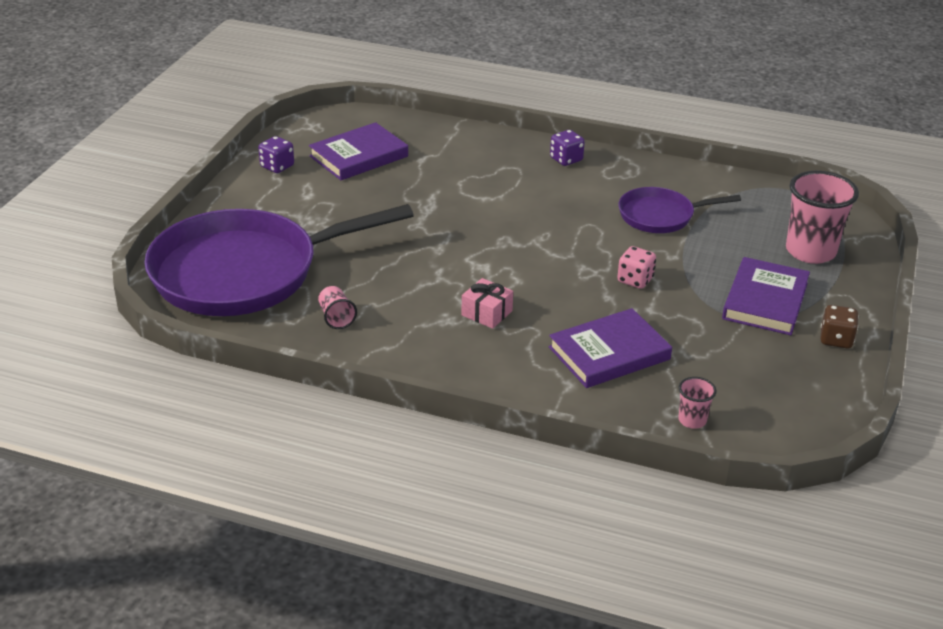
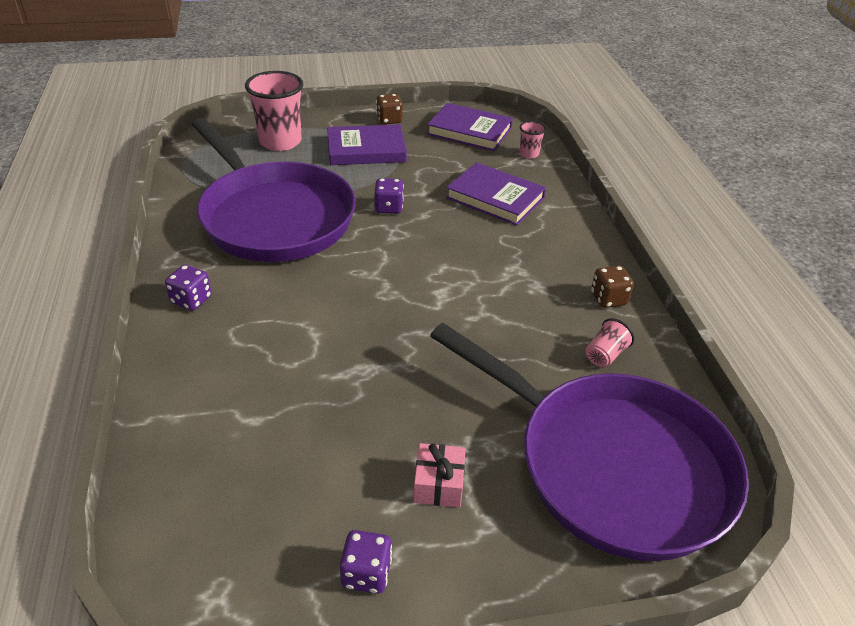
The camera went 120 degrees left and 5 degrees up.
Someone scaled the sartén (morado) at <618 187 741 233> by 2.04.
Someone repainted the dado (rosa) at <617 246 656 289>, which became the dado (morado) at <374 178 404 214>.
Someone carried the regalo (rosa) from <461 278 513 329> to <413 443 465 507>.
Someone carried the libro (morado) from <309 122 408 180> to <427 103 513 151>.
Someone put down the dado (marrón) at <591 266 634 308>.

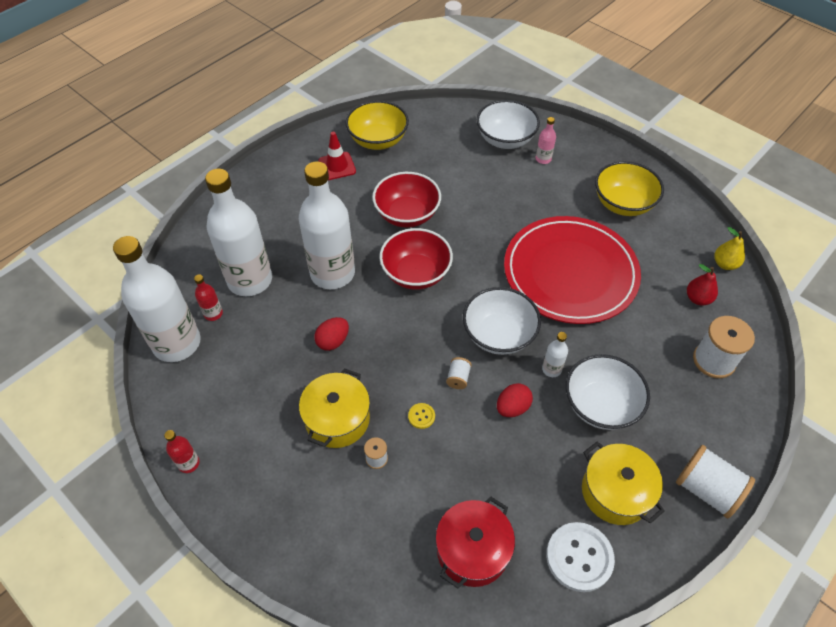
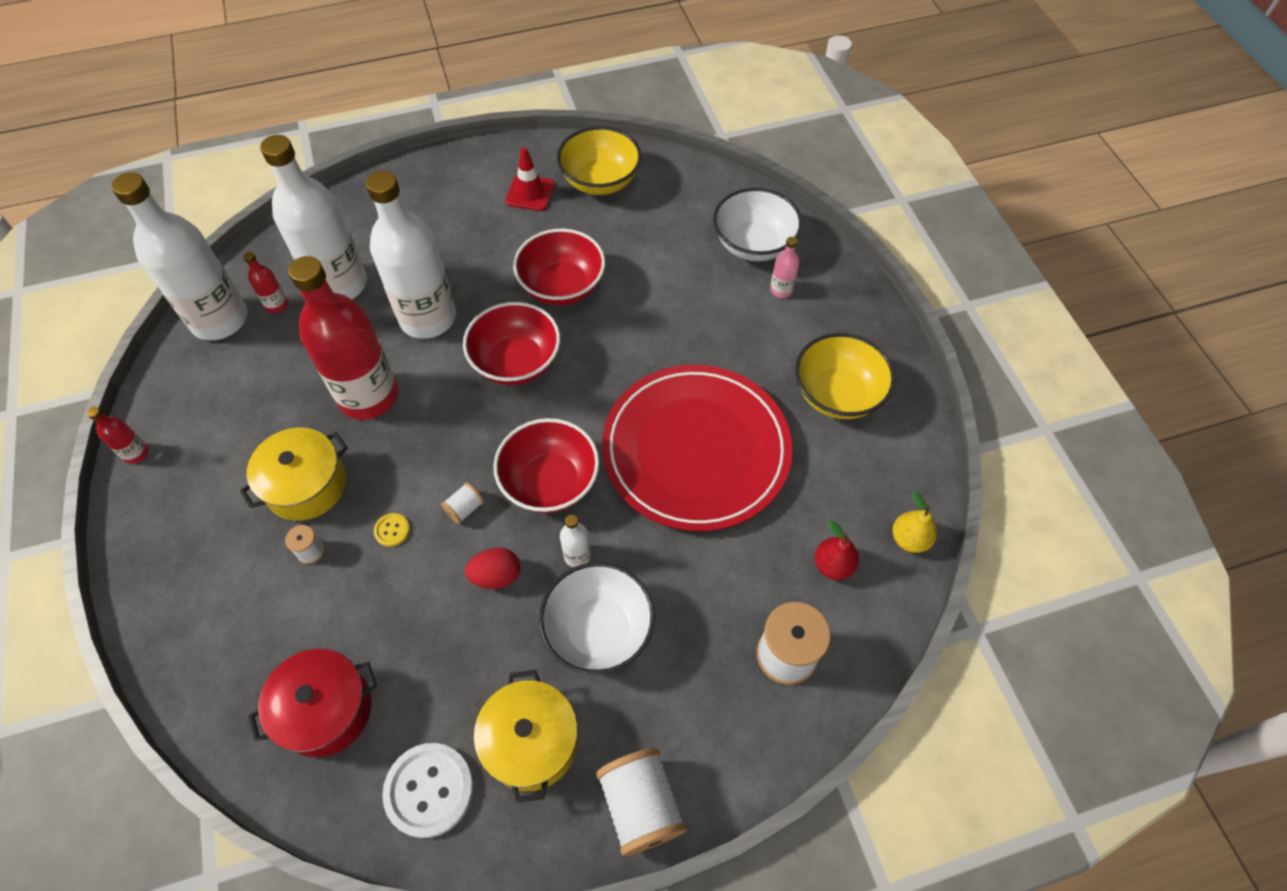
The camera went 30 degrees right and 5 degrees up.
Someone swapped the huevo (rojo) at <314 317 349 351> for the botella (rojo) at <288 256 398 420>.
Someone repainted the cuenco (blanco) at <463 287 541 355>, which became the cuenco (rojo) at <493 418 599 513>.

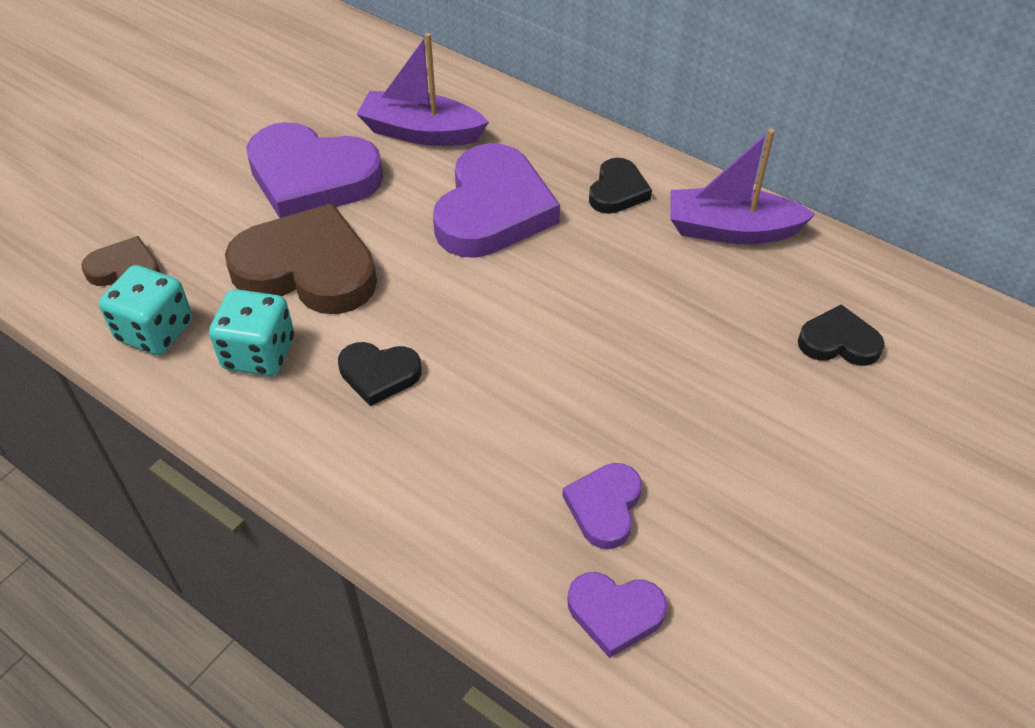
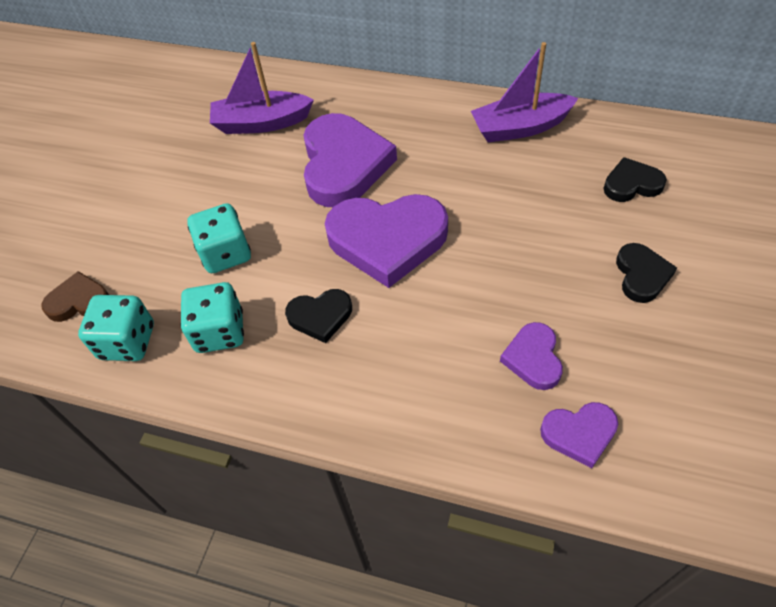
The camera went 15 degrees left and 5 degrees up.
Someone swapped the corazón (marrón) at <225 203 377 314> for the dado (turquesa) at <187 203 251 273>.
Someone carried the corazón (morado) from <246 122 383 218> to <325 194 448 288>.
Someone carried the corazón (negro) from <589 158 652 214> to <616 243 677 303>.

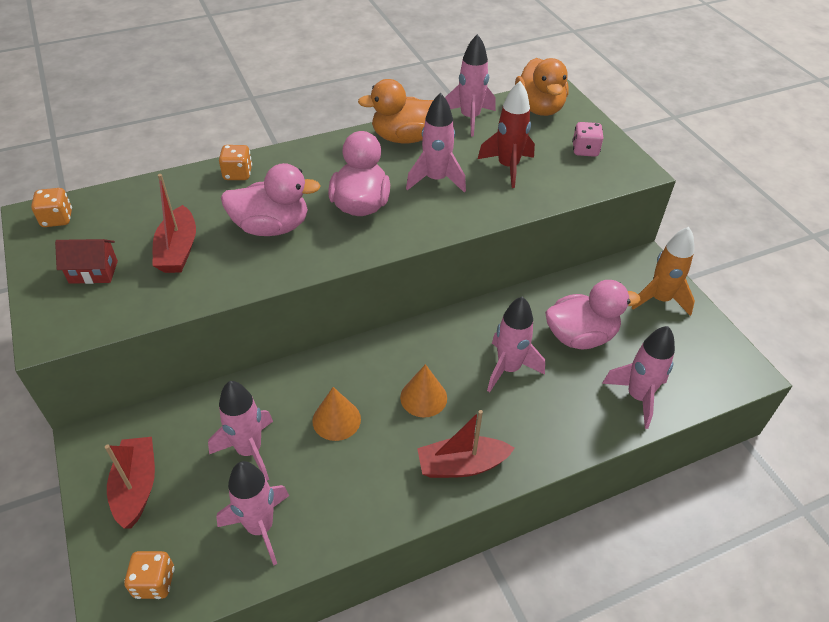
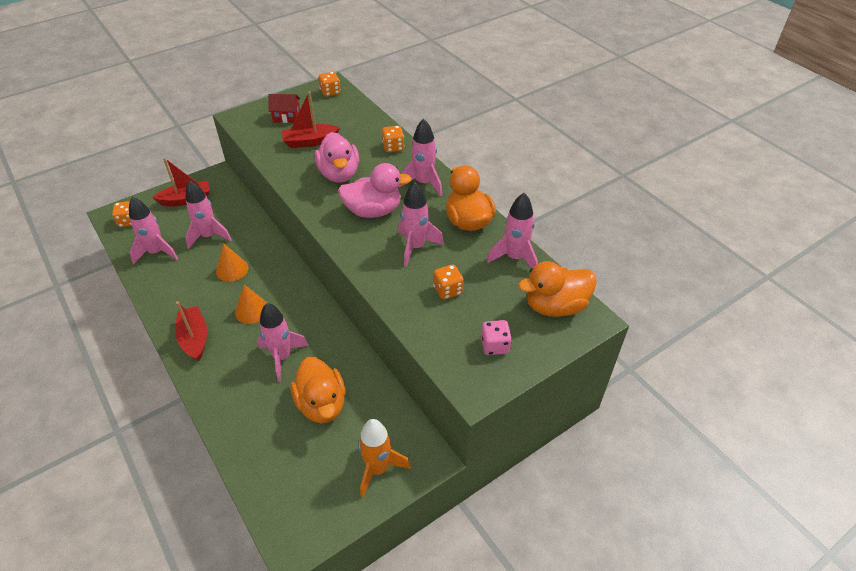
The camera went 80 degrees right and 0 degrees up.
Someone rotated the casa (rojo) at <55 239 118 284> by 75 degrees counterclockwise.
Someone repainted the pato (rosa) at <545 280 641 349>, which became the pato (naranja) at <291 357 346 423>.
Someone carried the cohete (rosa) from <602 326 675 429> to <399 118 442 196>.
Someone swapped the cohete (rojo) at <478 81 535 188> for the dado (naranja) at <433 265 464 300>.

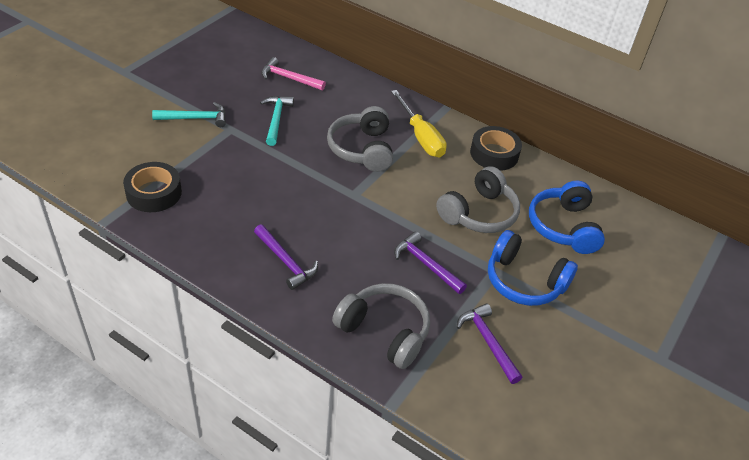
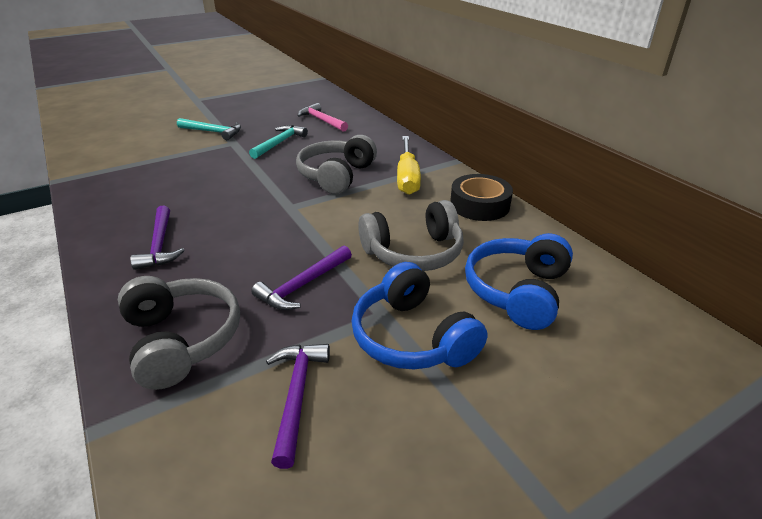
The camera went 30 degrees right and 10 degrees down.
Someone rotated the martillo (morado) at <394 231 467 294> by 120 degrees counterclockwise.
Someone took away the cinta adhesiva (negro) at <123 162 182 212>.

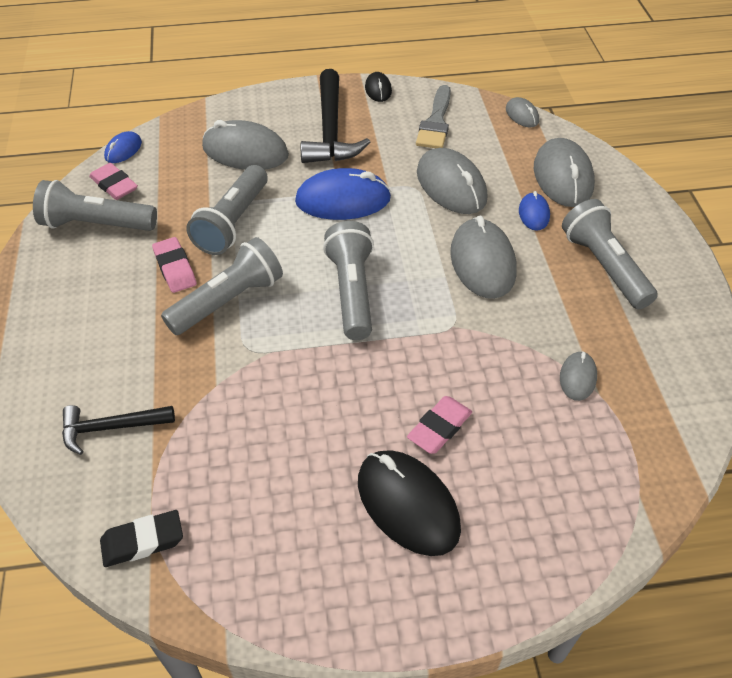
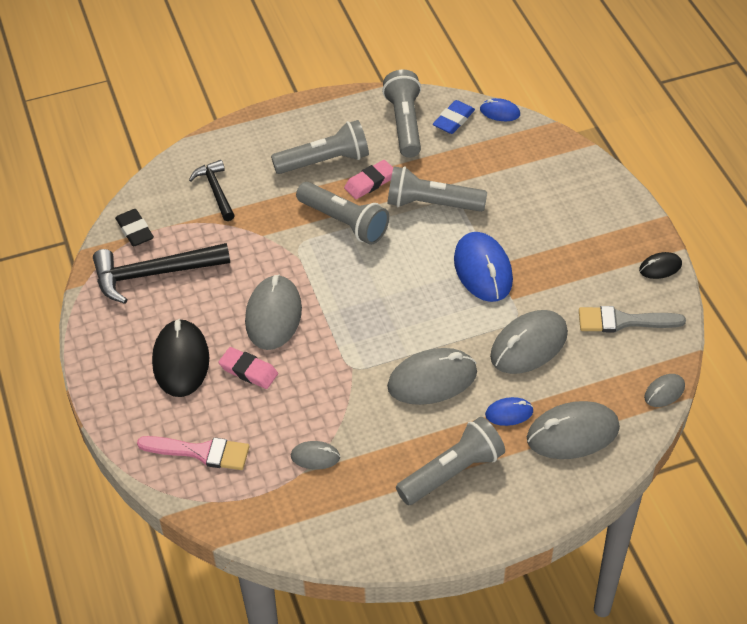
The camera went 80 degrees right and 0 degrees up.
Someone carried the martillo (negro) from <301 69 370 163> to <93 243 230 304>.
Someone put down the pincel (rosa) at <137 436 249 470>.
Someone rotated the ratón (negro) at <358 450 461 556> by 45 degrees counterclockwise.
Someone carried the ratón (gris) from <202 120 289 170> to <245 275 302 350>.
Someone carried the lámpara de mano (gris) from <323 221 374 340> to <271 120 369 174>.
Someone repainted the goma de borrar (rosa) at <89 163 138 200>, which became the goma de borrar (azul) at <433 100 475 134>.

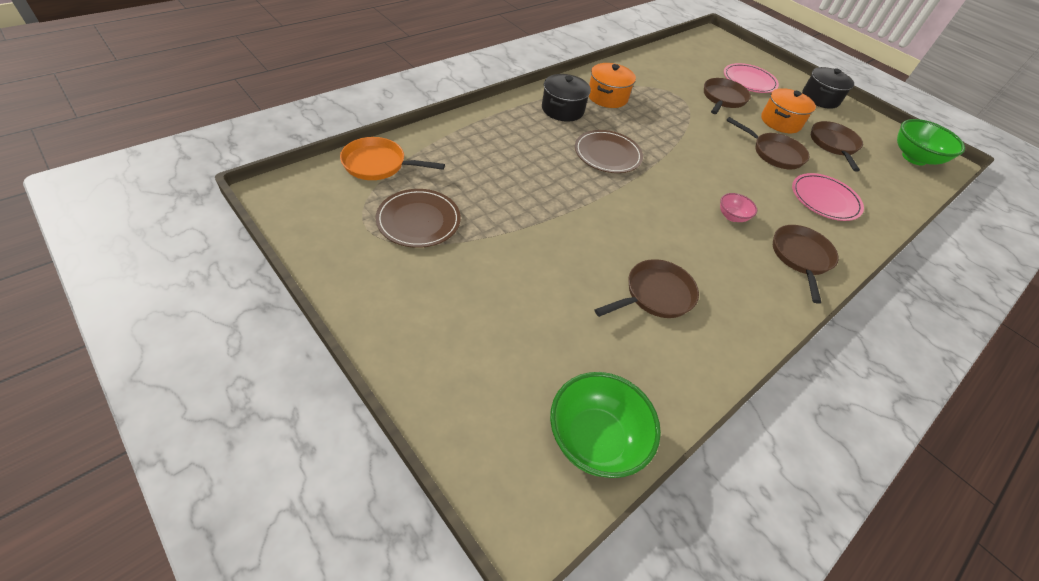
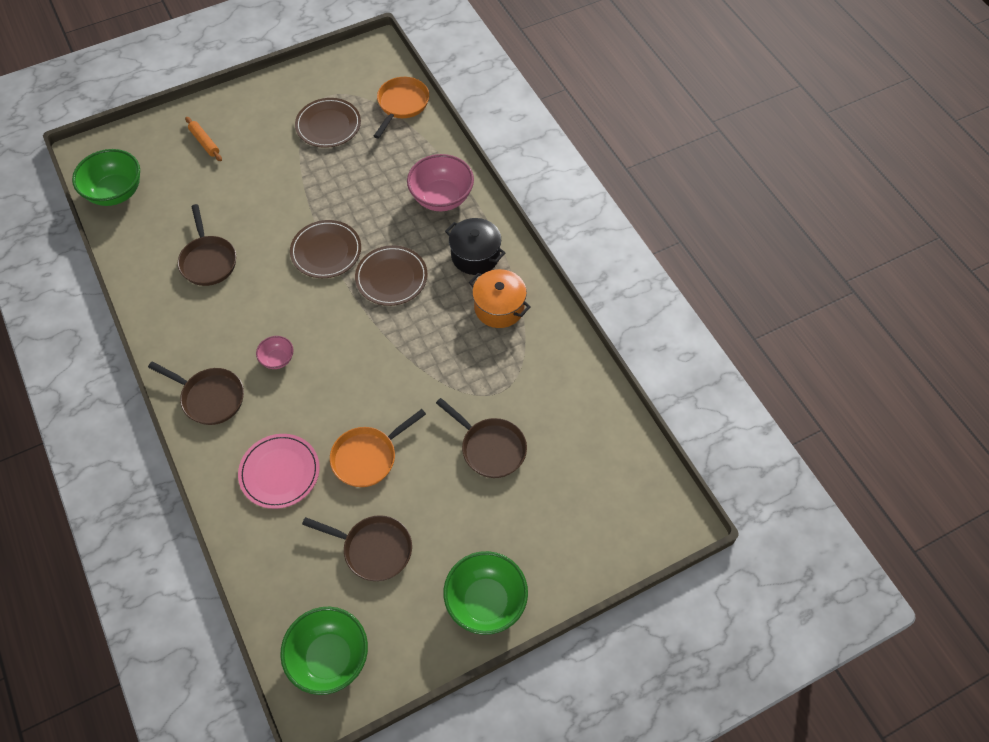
The camera went 110 degrees right and 10 degrees up.
Someone put down the rodillo (naranja) at <185 117 222 161>.
Someone put down the plato (marrón) at <290 220 361 278>.
Someone repainted the sartén (marrón) at <726 117 809 169>, which became the sartén (naranja) at <330 409 426 487>.
Someone put down the cuenco (rosa) at <407 154 474 211>.
Someone swapped the olla (negro) at <802 67 854 109> for the cuenco (verde) at <443 551 528 635>.
Someone took away the plato (rosa) at <724 63 779 93>.
Someone took away the olla (naranja) at <761 88 816 133>.

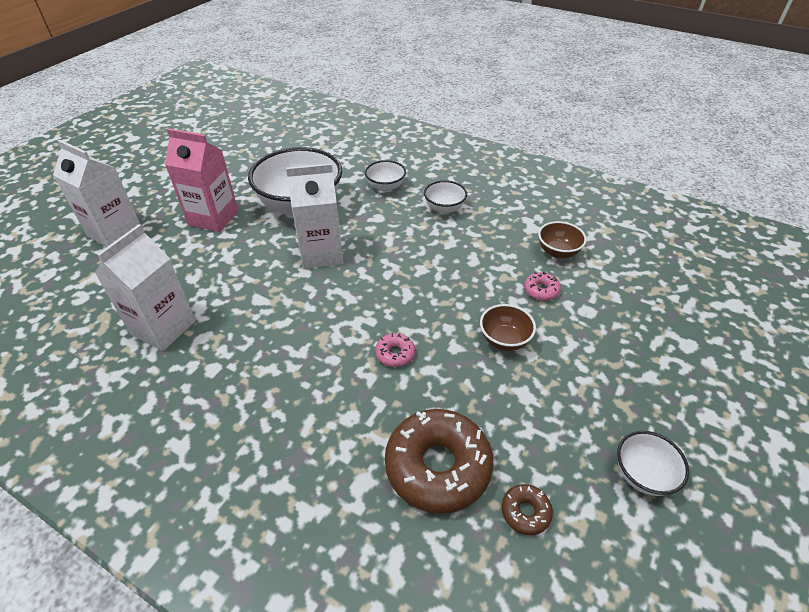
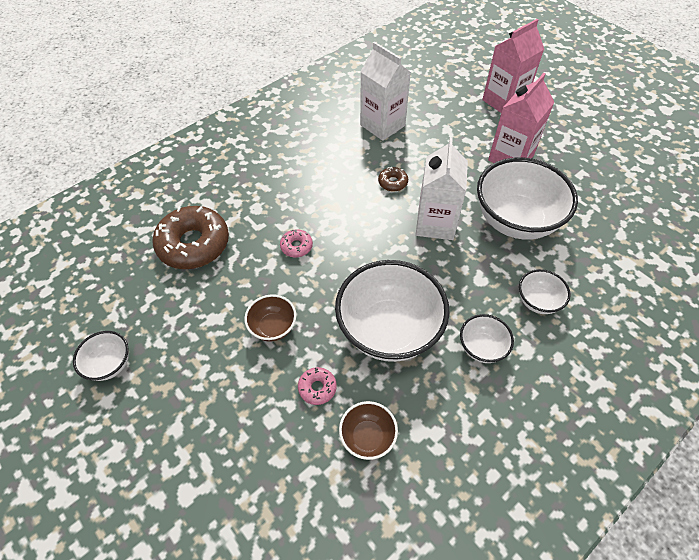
The camera went 110 degrees right and 10 degrees up.
Someone put down the cuenco (blanco) at <335 260 450 362>.
Someone carried the rosquilla (marrón) from <502 484 553 535> to <378 167 408 192>.
Someone repainted the cartón de leche (blanco) at <53 140 140 247>, which became the cartón de leche (rosa) at <482 19 544 113>.

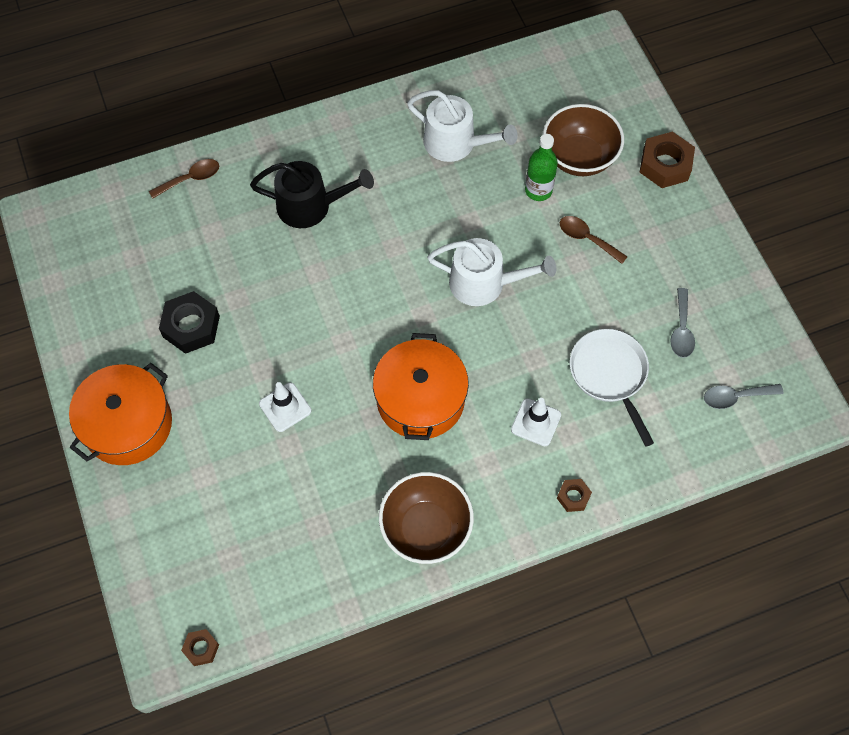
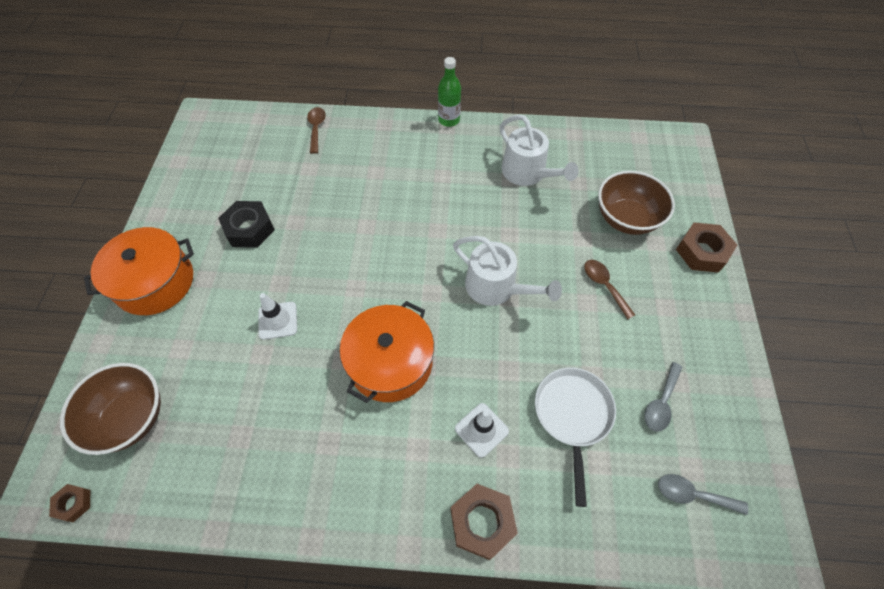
The camera went 25 degrees right and 5 degrees down.
Someone carried the cuenco (marrón) from <379 472 474 564> to <60 363 161 455>.
Someone rotated the cuchara (marrón) at <149 159 219 199> by 90 degrees counterclockwise.
Someone carried the botella (verde) from <525 134 558 201> to <438 57 461 127>.
Someone scaled the tuerca (marrón) at <557 479 592 512> by 1.87.
Someone took away the regadera (negro) at <250 161 374 228>.

